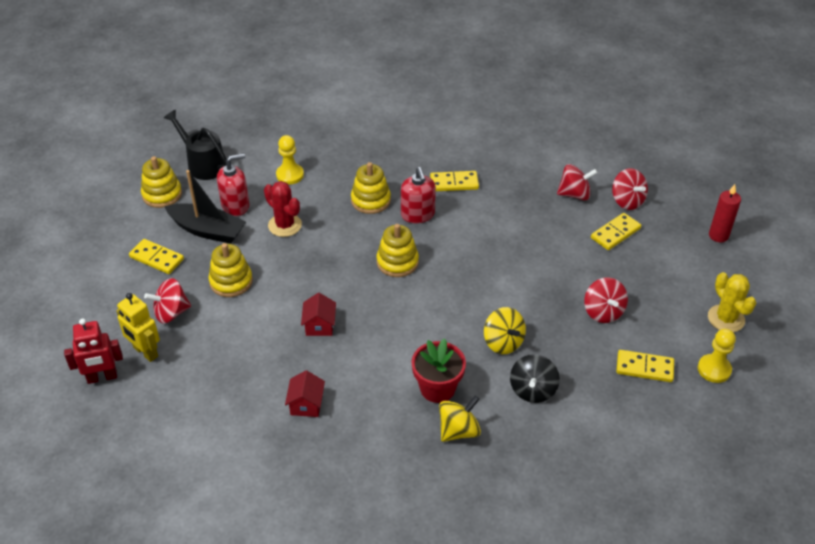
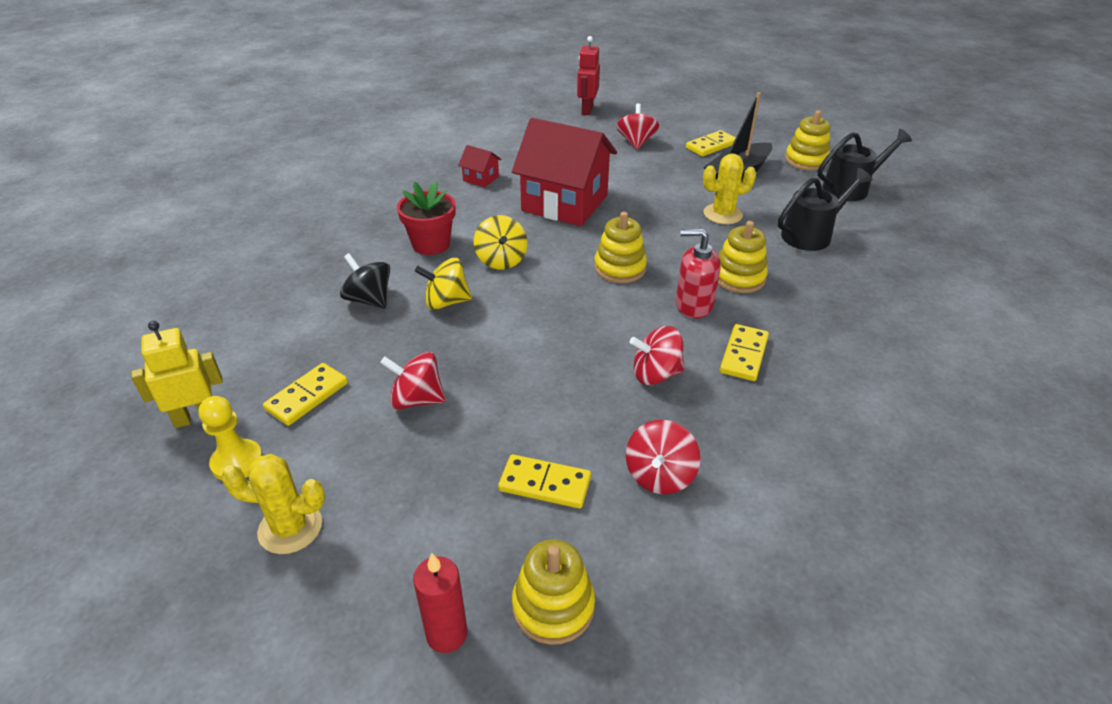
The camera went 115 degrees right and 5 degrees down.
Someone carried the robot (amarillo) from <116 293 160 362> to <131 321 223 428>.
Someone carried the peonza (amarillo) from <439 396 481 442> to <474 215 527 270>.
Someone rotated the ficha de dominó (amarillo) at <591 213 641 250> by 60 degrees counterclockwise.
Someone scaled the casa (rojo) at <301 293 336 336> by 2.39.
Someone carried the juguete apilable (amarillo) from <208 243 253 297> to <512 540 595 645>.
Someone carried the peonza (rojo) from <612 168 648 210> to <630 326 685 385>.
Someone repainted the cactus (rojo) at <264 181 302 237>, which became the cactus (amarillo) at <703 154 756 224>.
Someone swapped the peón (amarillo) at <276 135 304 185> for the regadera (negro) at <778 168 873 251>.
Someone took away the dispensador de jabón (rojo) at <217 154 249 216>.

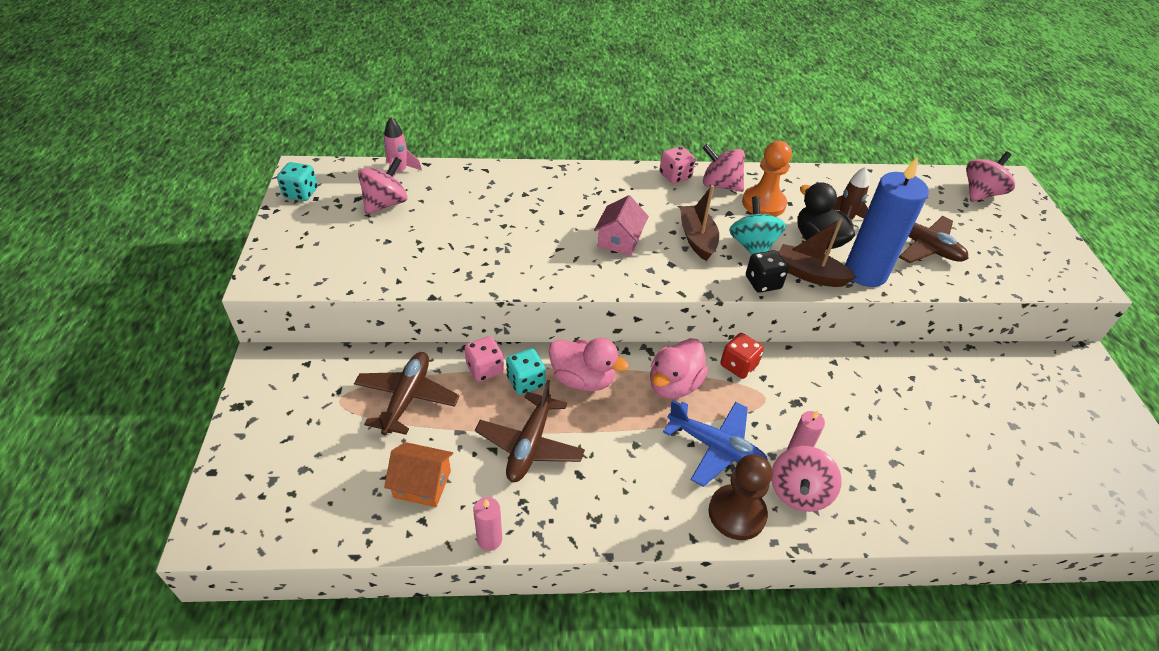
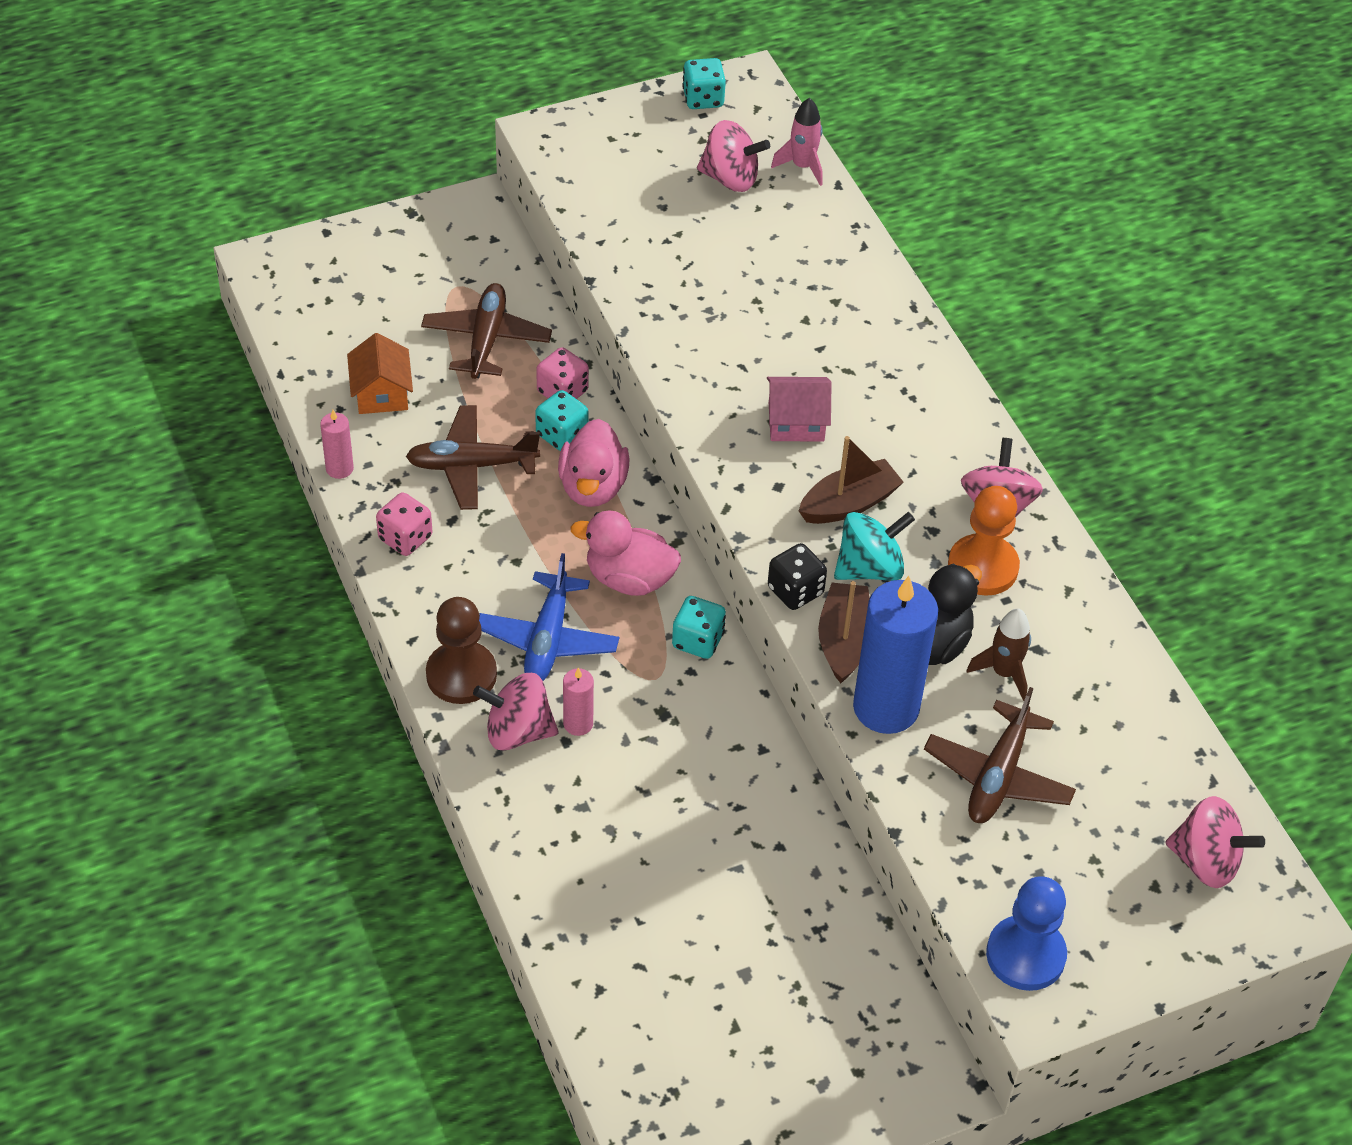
The camera went 70 degrees right and 5 degrees up.
Someone carried the dado (rosa) from <659 146 696 184> to <376 492 432 556>.
Someone rotated the avión (marrón) at <354 352 460 435> by 75 degrees counterclockwise.
Someone repainted the dado (rojo) at <720 333 764 379>, which became the dado (turquesa) at <672 596 726 659>.
Someone put down the peón (azul) at <986 876 1067 991>.

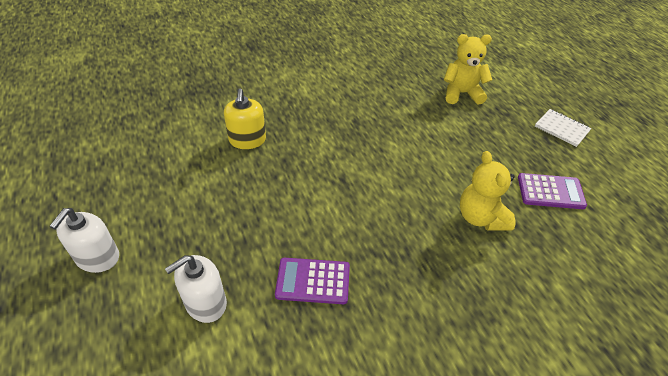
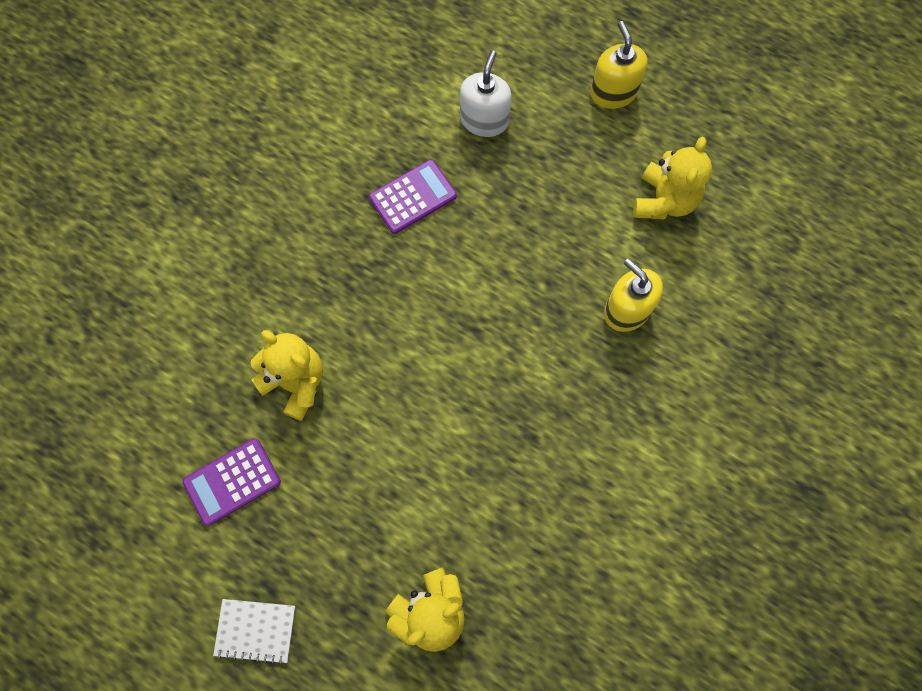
The camera went 145 degrees right and 25 degrees up.
Someone repainted the dispensador de jabón (blanco) at <50 208 119 273>, which became the dispensador de jabón (amarillo) at <590 21 648 109>.
Someone put down the osito (amarillo) at <633 137 712 219>.

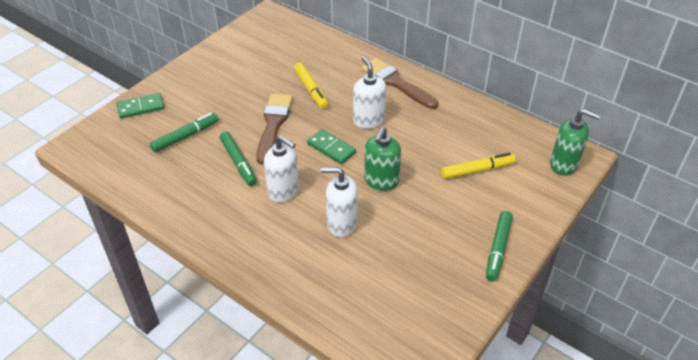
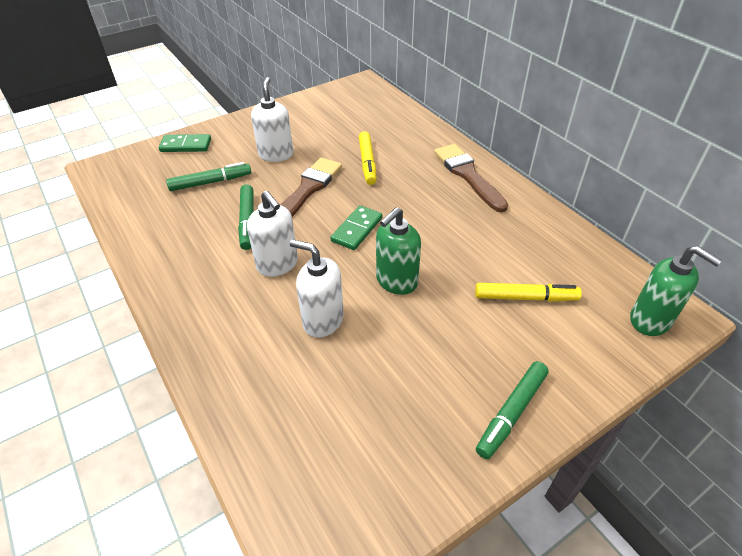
The camera went 20 degrees right and 0 degrees up.
Someone carried the dispensador de jabón (blanco) from <353 56 386 129> to <251 77 293 162>.
Someone rotated the ficha de dominó (verde) at <307 129 356 164> by 60 degrees clockwise.

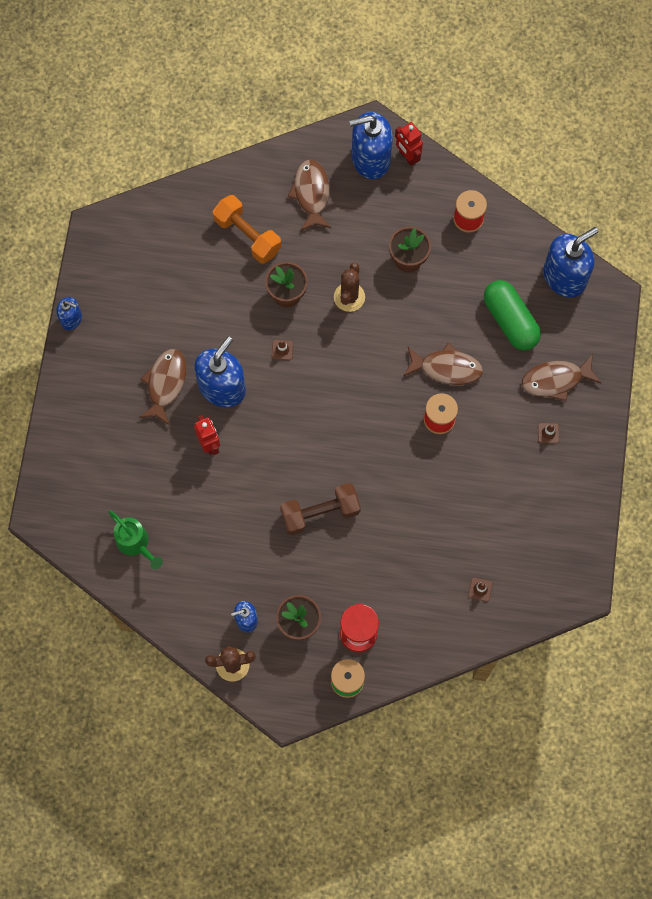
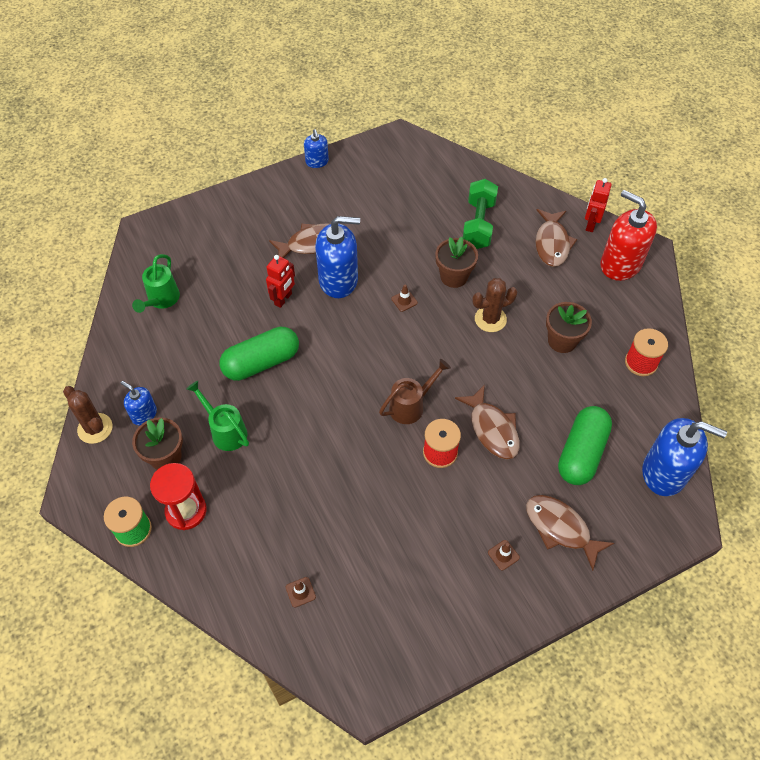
The camera went 55 degrees right and 15 degrees down.
Someone put down the regadera (verde) at <187 381 249 451>.
Someone put down the cápsula (verde) at <219 327 299 381>.
Someone put down the regadera (marrón) at <379 359 451 424>.
Someone repainted the mancuerna (naranja) at <213 195 281 264>, which became the mancuerna (verde) at <463 179 498 249>.
Someone rotated the pez (marrón) at <288 159 331 231> by 135 degrees clockwise.
Someone carried the robot (rojo) from <395 122 423 166> to <585 178 612 232>.
Someone repainted the dispensador de jabón (azul) at <349 112 393 179>, which became the dispensador de jabón (rojo) at <600 190 657 281>.
Someone took away the mancuerna (marrón) at <280 483 361 535>.

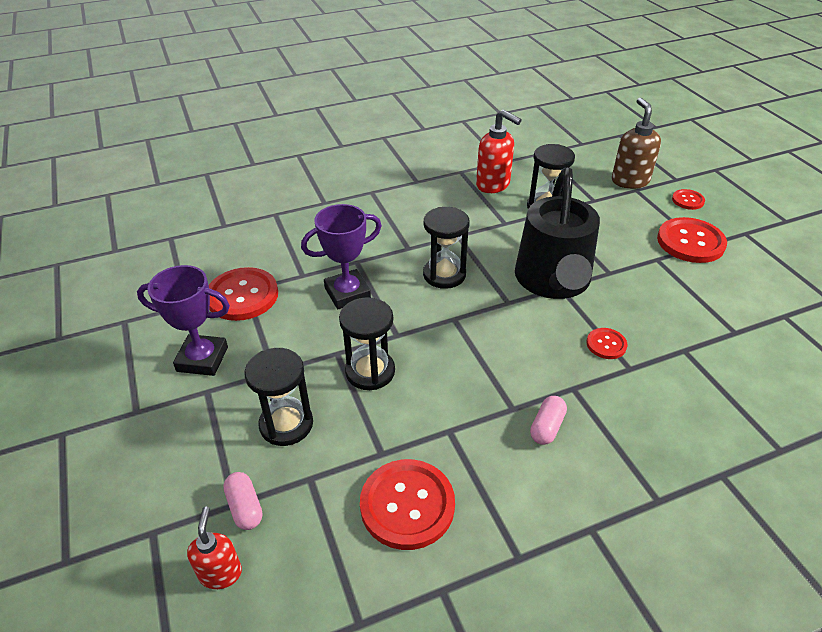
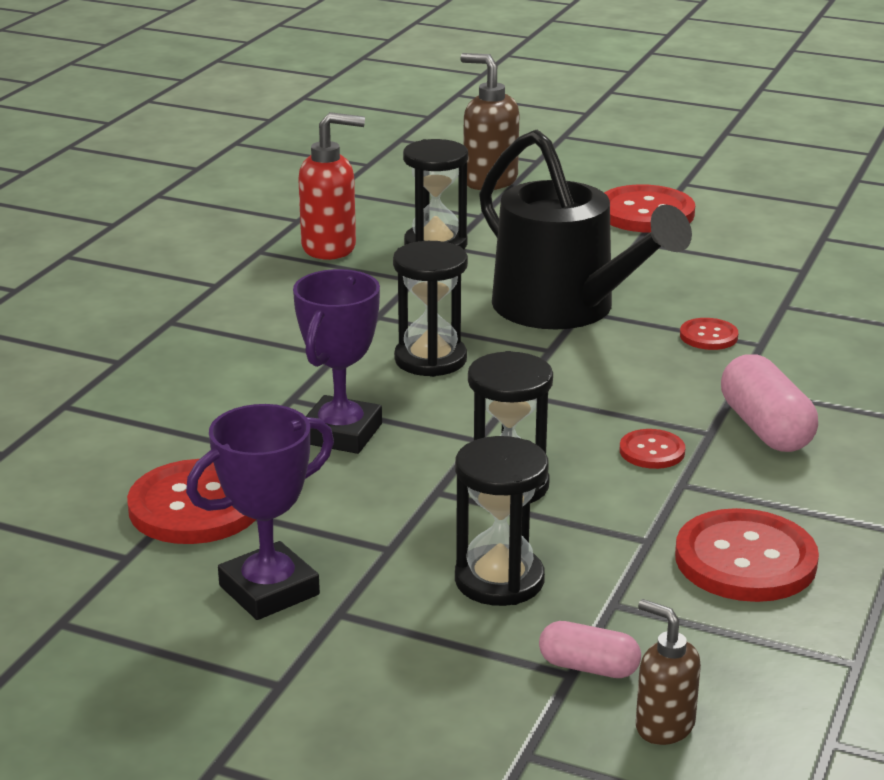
The camera went 45 degrees left and 15 degrees down.
Someone carried the botón (rojo) from <672 189 705 210> to <620 429 685 469>.
Someone repainted the dispensador de jabón (rojo) at <187 507 242 589>, which became the dispensador de jabón (marrón) at <636 599 701 745>.
Someone scaled the cápsula (rosa) at <530 396 567 445> by 1.67.

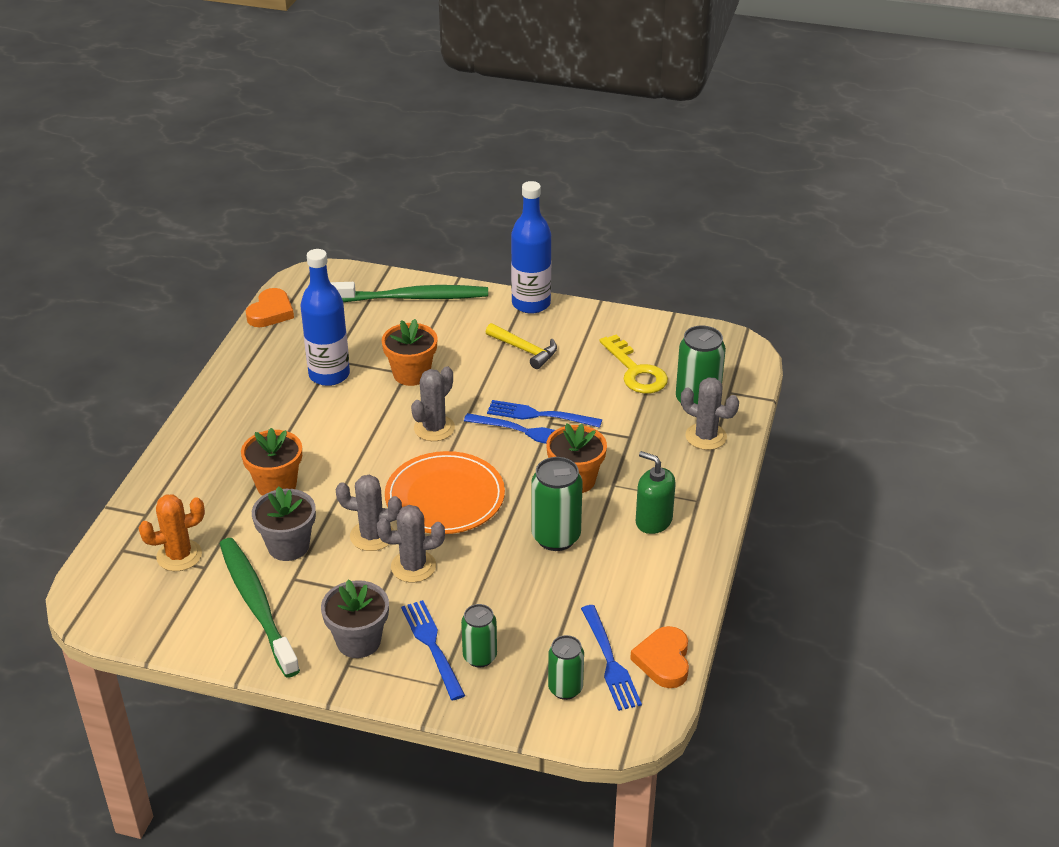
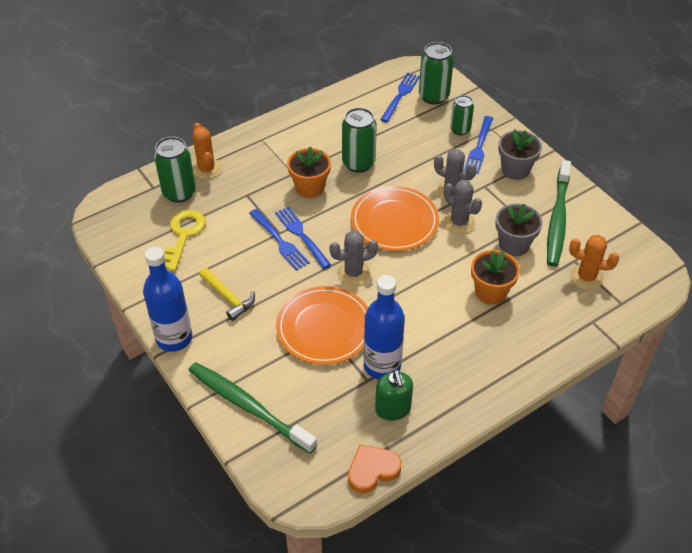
The camera went 140 degrees left and 10 degrees up.
Someone repainted the cactus (gris) at <681 377 739 450>, which became the cactus (naranja) at <192 123 222 180>.
Someone rotated the martillo (amarillo) at <486 323 557 369> by 150 degrees clockwise.
Someone swapped the maceta (naranja) at <382 319 438 386> for the plato (naranja) at <276 286 368 365>.
Someone carried the dispensador de jabón (verde) from <636 451 676 534> to <375 369 413 421>.
Someone scaled the lata (verde) at <548 635 584 700> by 1.56.
Someone took away the corazón (naranja) at <630 626 689 688>.

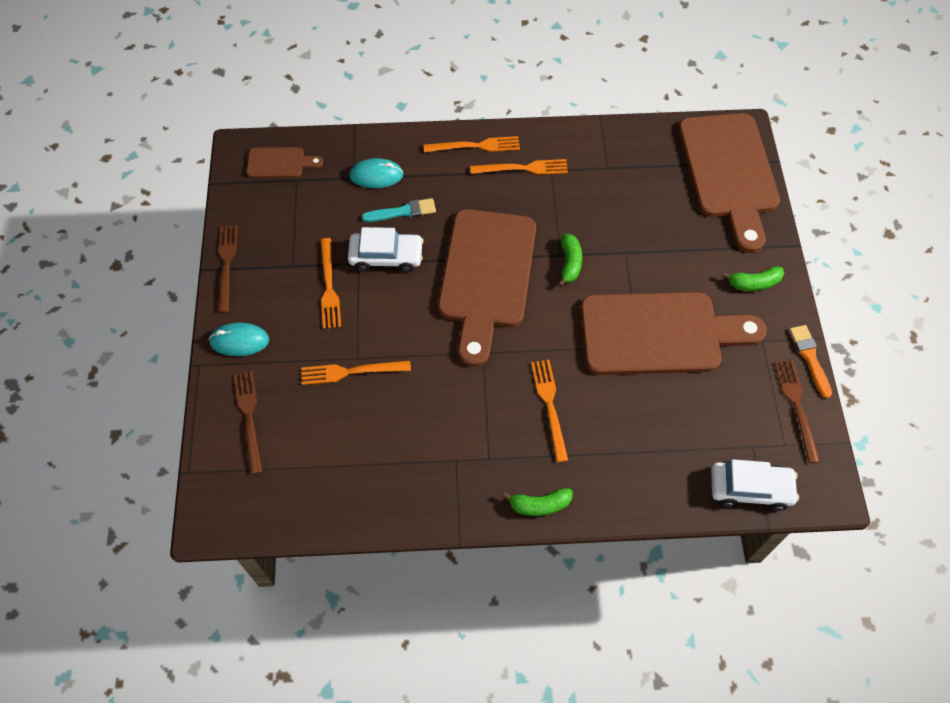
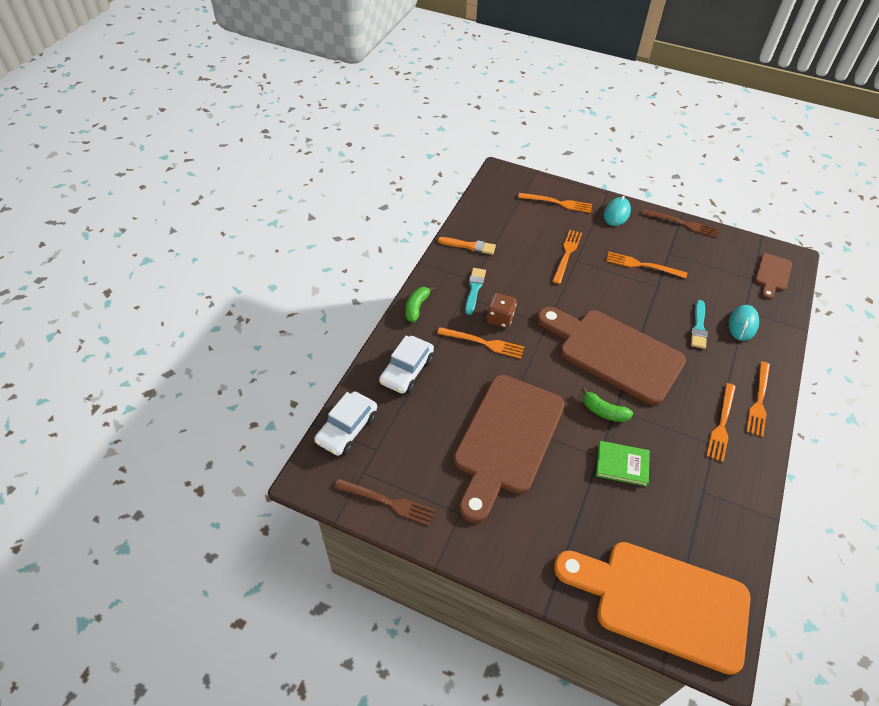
The camera went 115 degrees right and 10 degrees down.
Someone carried the coche (blanco) from <348 227 424 272> to <379 335 434 394>.
Someone carried the pincel (naranja) from <789 325 832 398> to <438 237 496 255>.
Someone put down the pincel (turquesa) at <465 268 486 315>.
Someone put down the dado (marrón) at <487 293 517 328>.
Someone repainted the tenedor (marrón) at <234 371 263 475>, which became the tenedor (naranja) at <518 193 592 213>.
Someone repainted the tabla de cortar (marrón) at <678 113 780 253>, which became the tabla de cortar (naranja) at <554 542 751 675>.
Someone put down the libro (verde) at <596 441 650 487>.
Someone took away the plátano (verde) at <722 266 784 291>.

